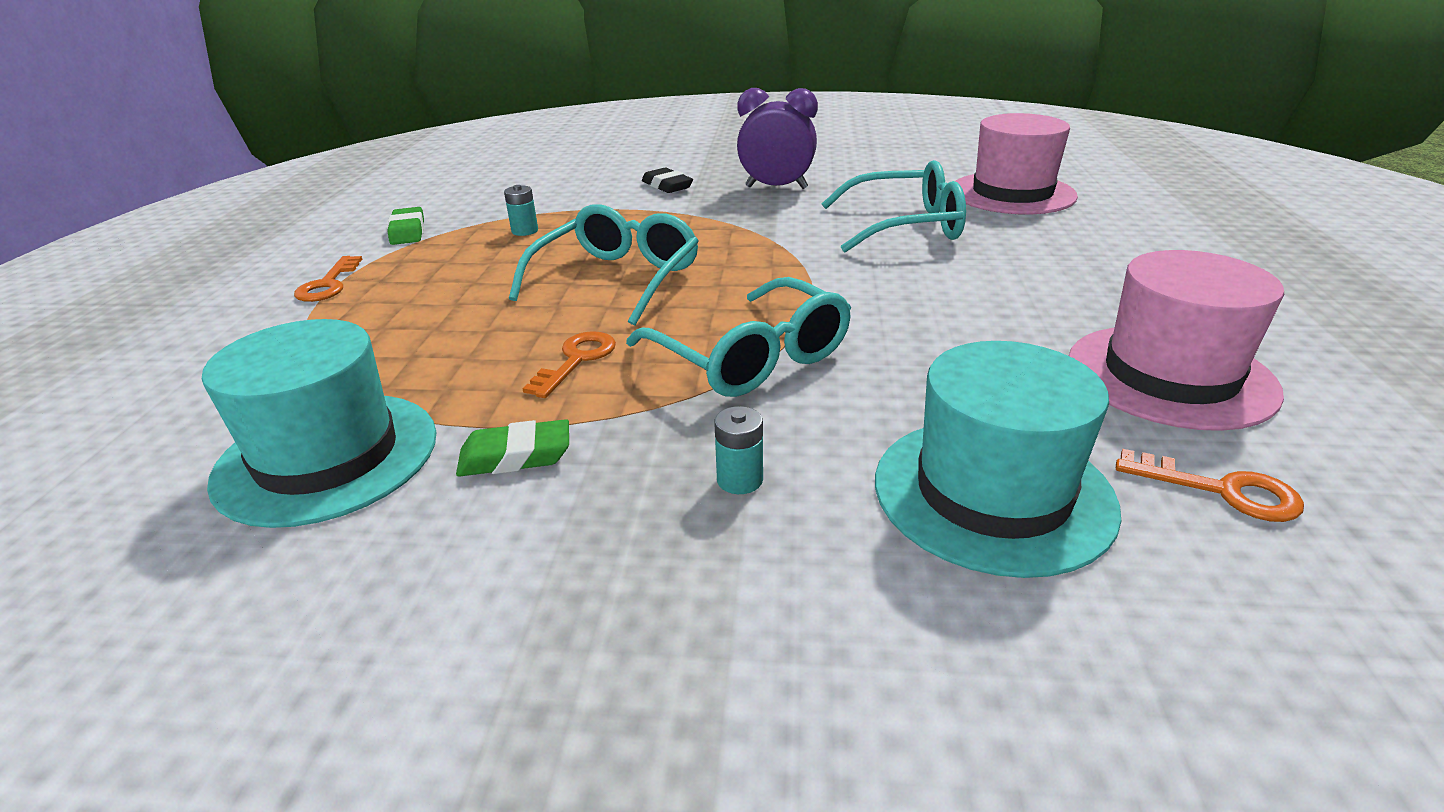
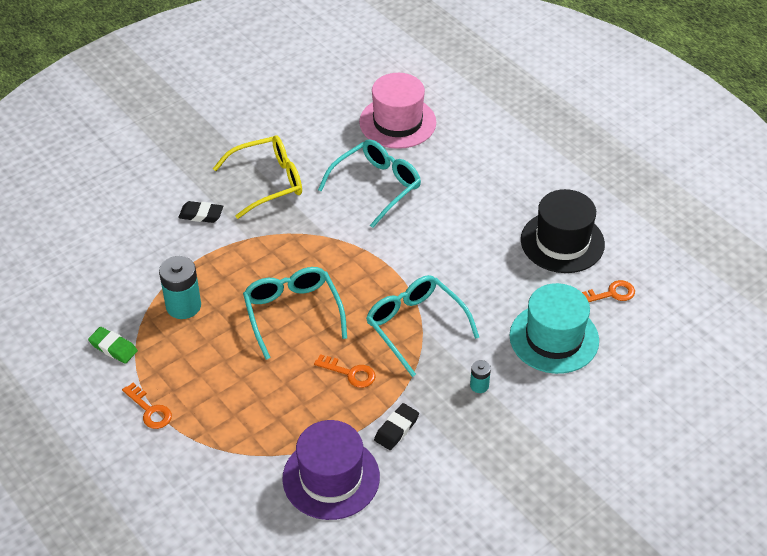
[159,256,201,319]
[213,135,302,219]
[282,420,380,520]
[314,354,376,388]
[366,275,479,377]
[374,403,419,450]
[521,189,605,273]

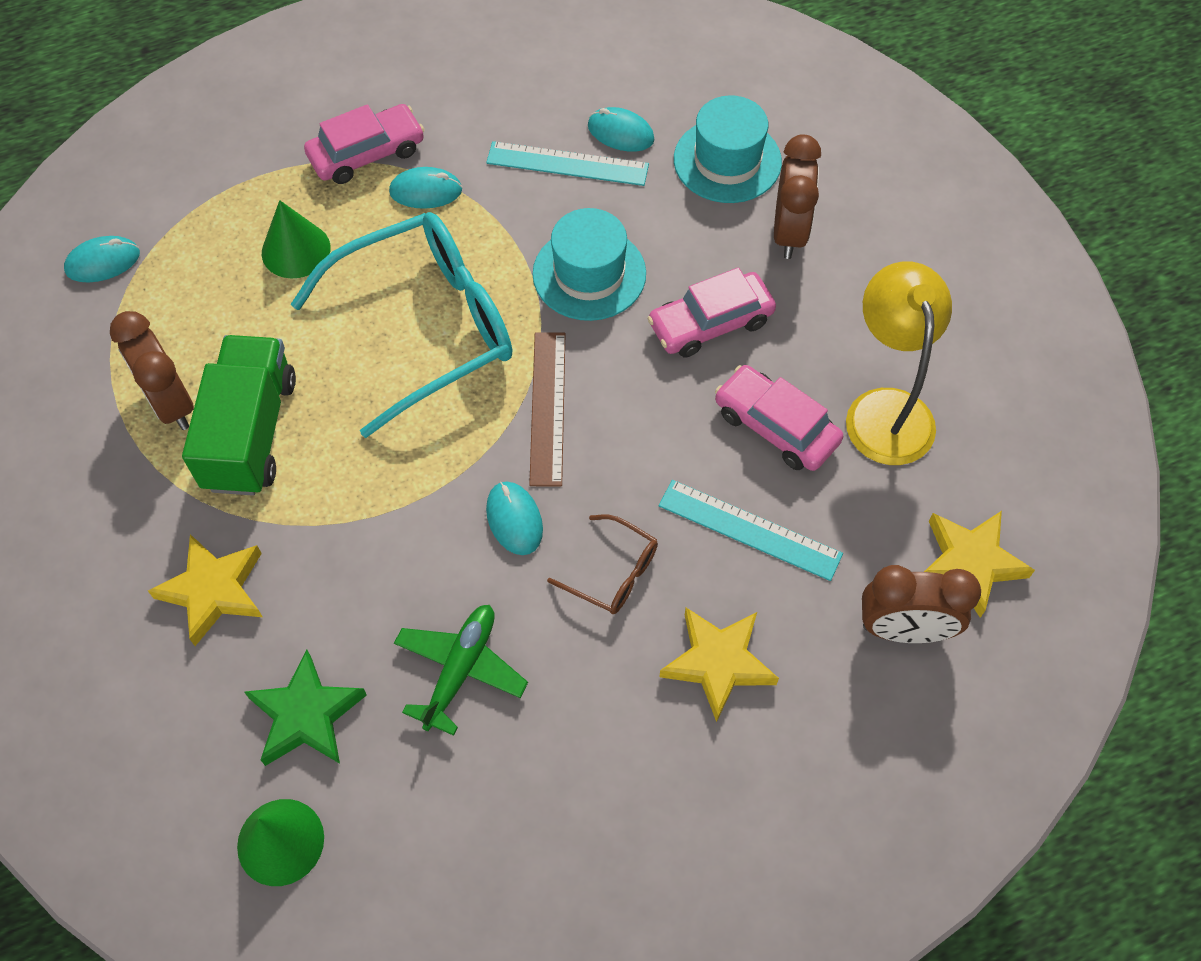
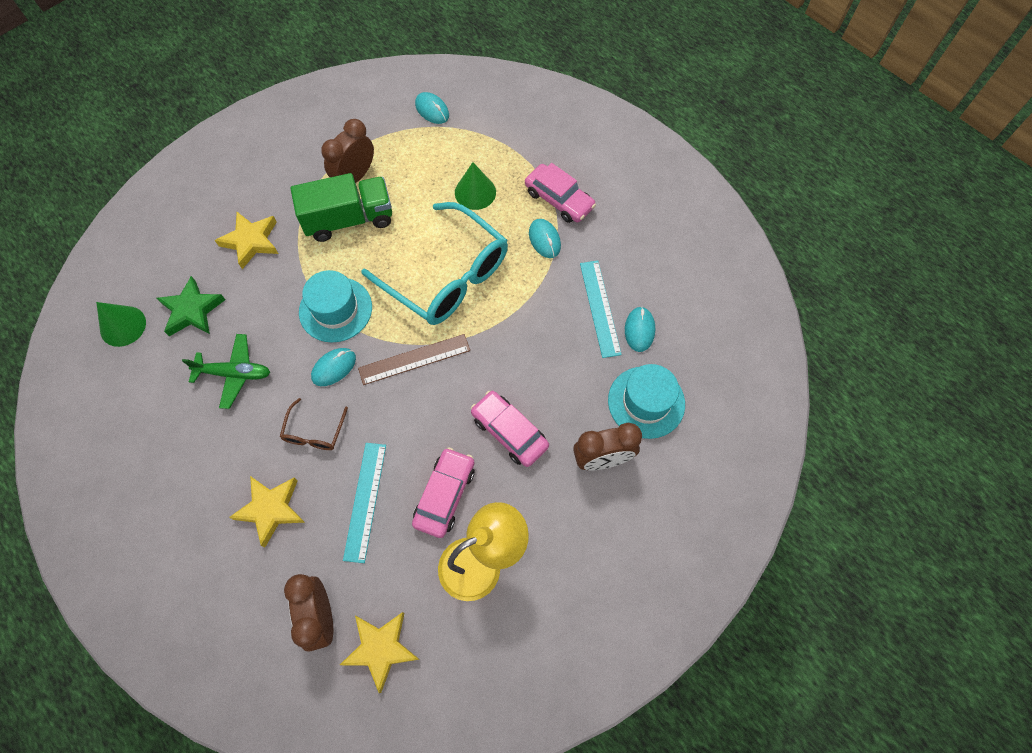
[299,270,372,342]

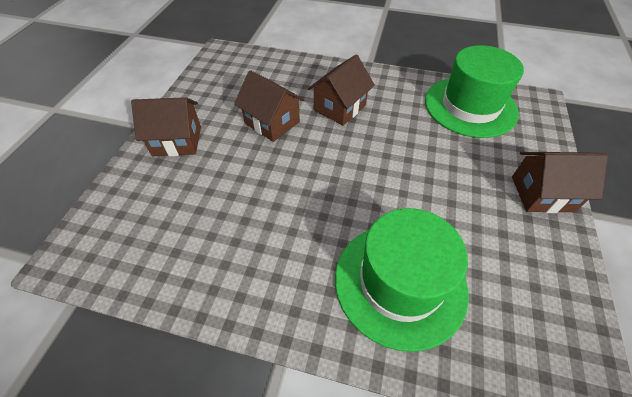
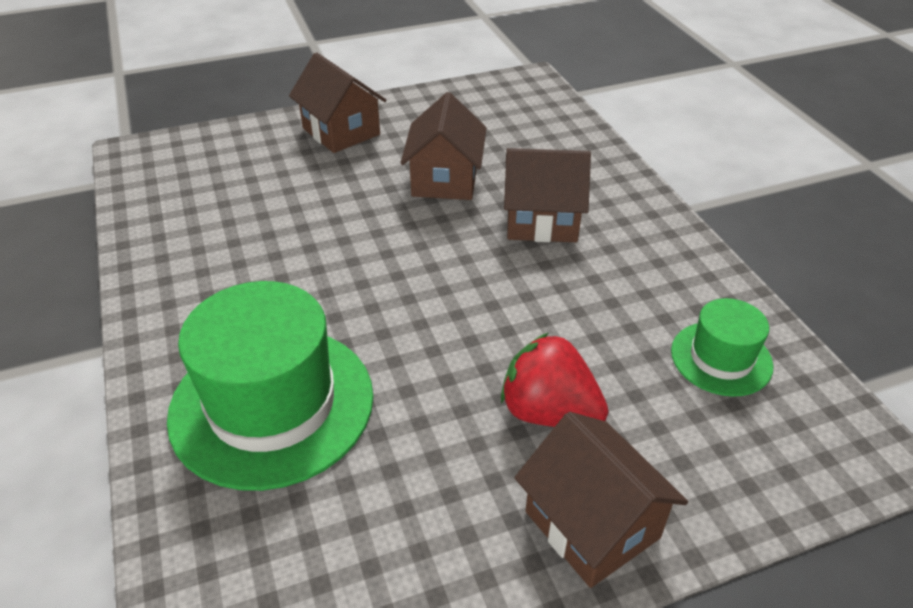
[501,333,609,427]
[671,298,773,397]

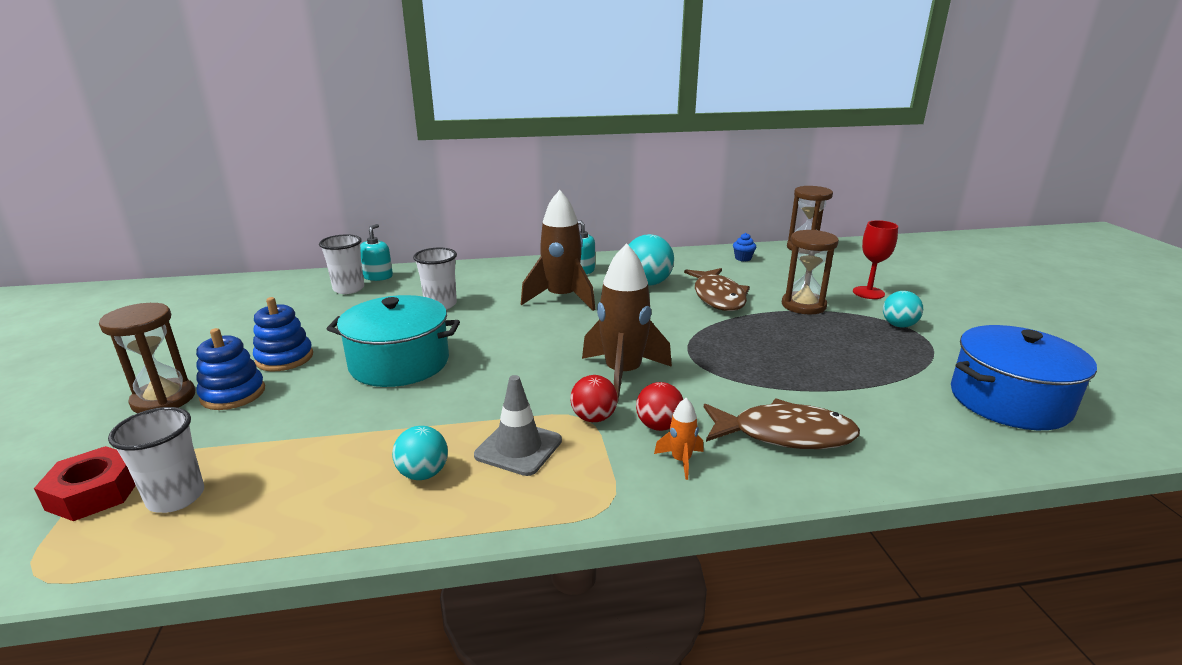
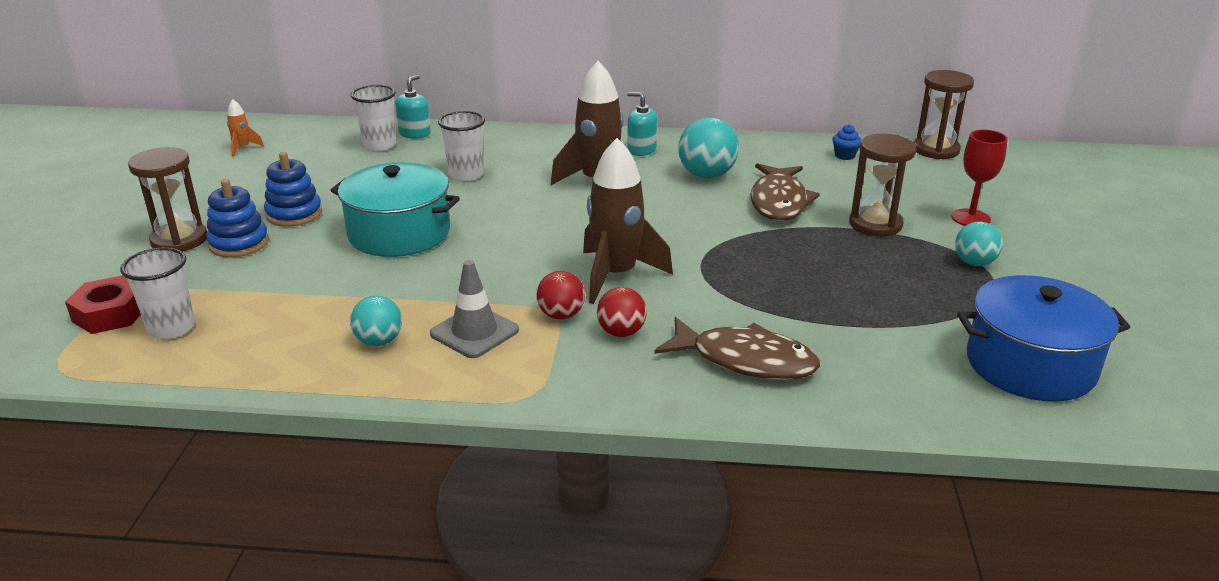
[227,99,264,157]

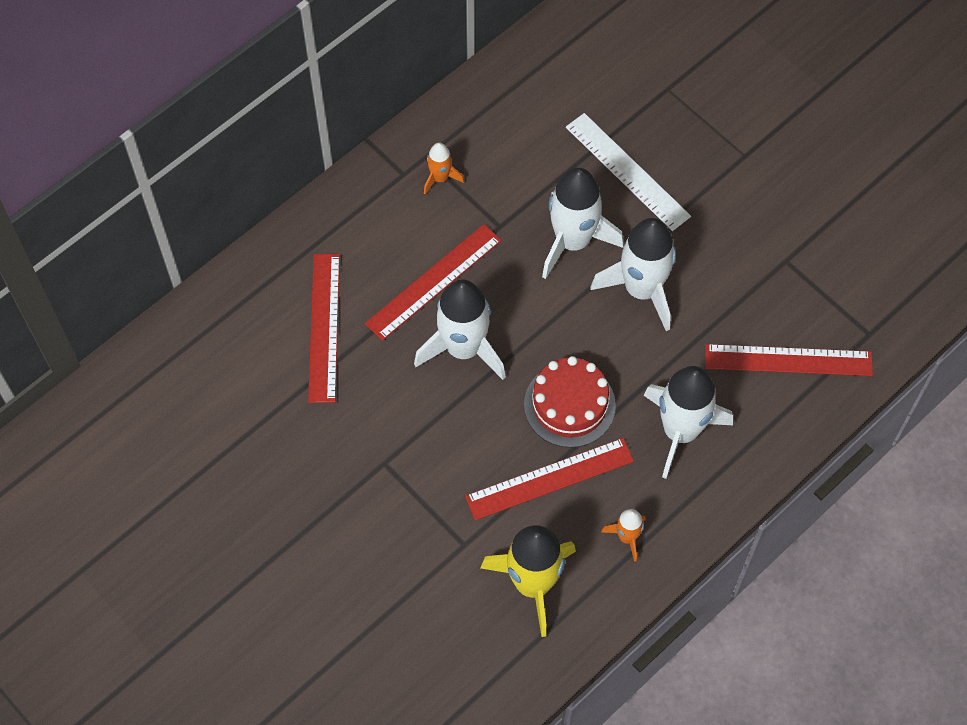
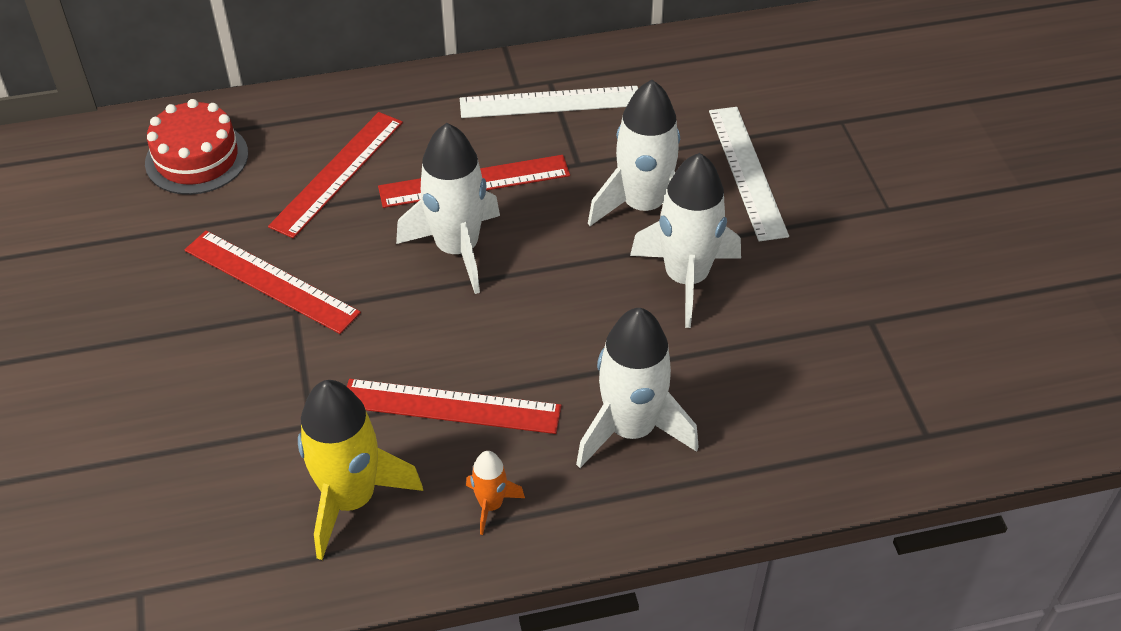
[145,99,248,195]
[185,231,361,334]
[460,86,638,118]

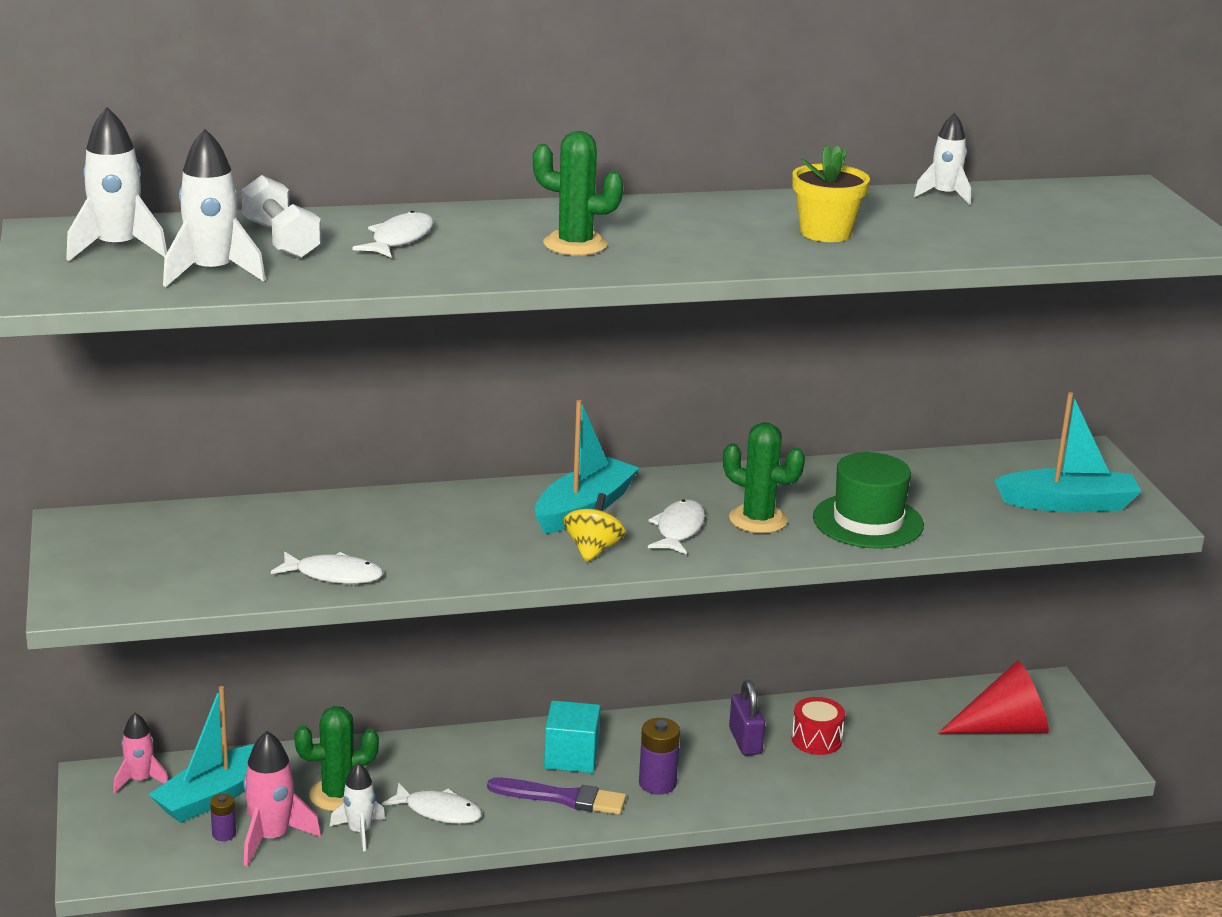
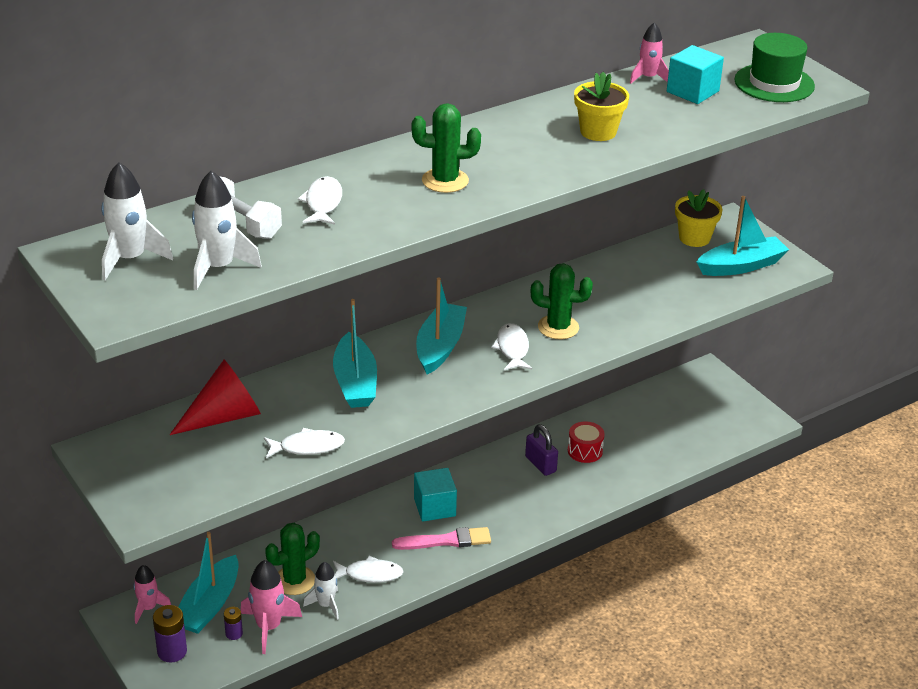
[153,605,187,663]
[170,360,261,435]
[333,299,377,408]
[392,527,491,550]
[630,22,669,84]
[667,45,724,104]
[675,189,723,247]
[734,33,815,102]
[564,493,626,562] (first image)

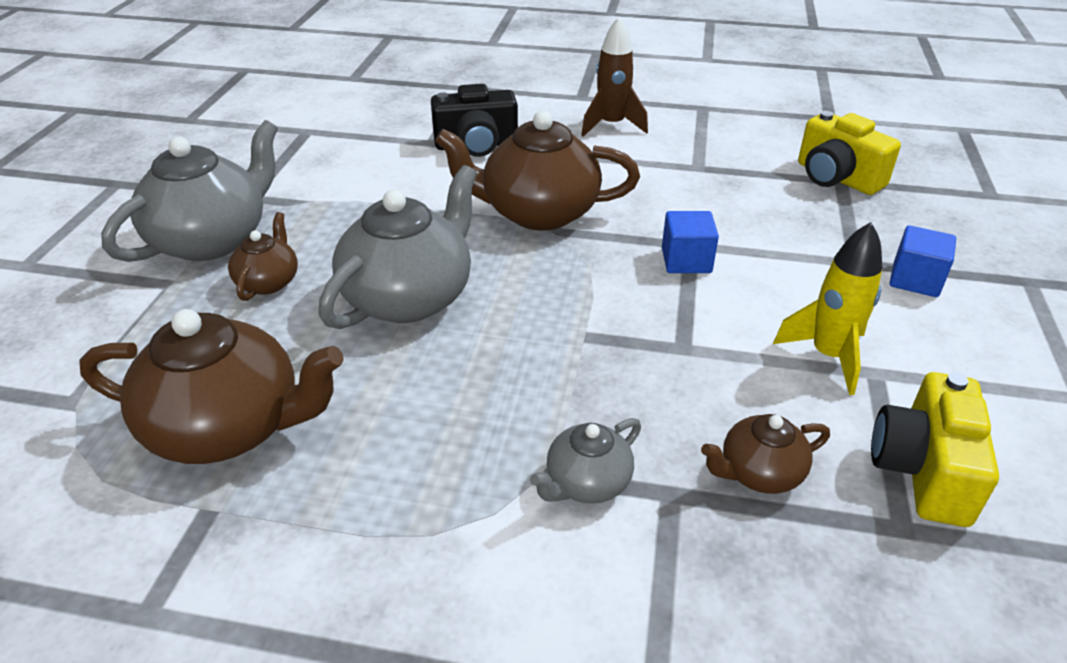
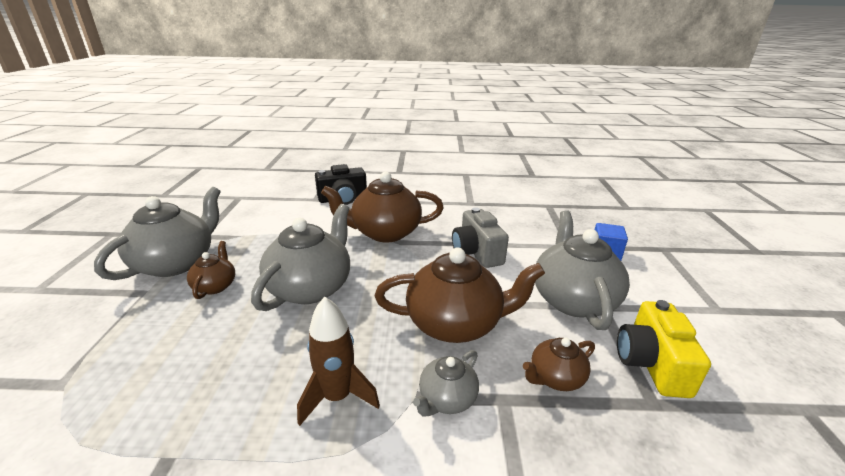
[297,297,380,426]
[375,248,545,343]
[452,207,509,268]
[535,211,630,330]
[798,111,901,195] (first image)

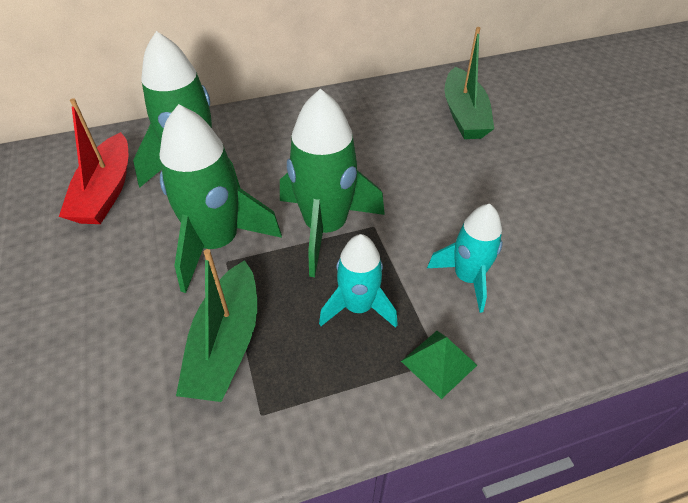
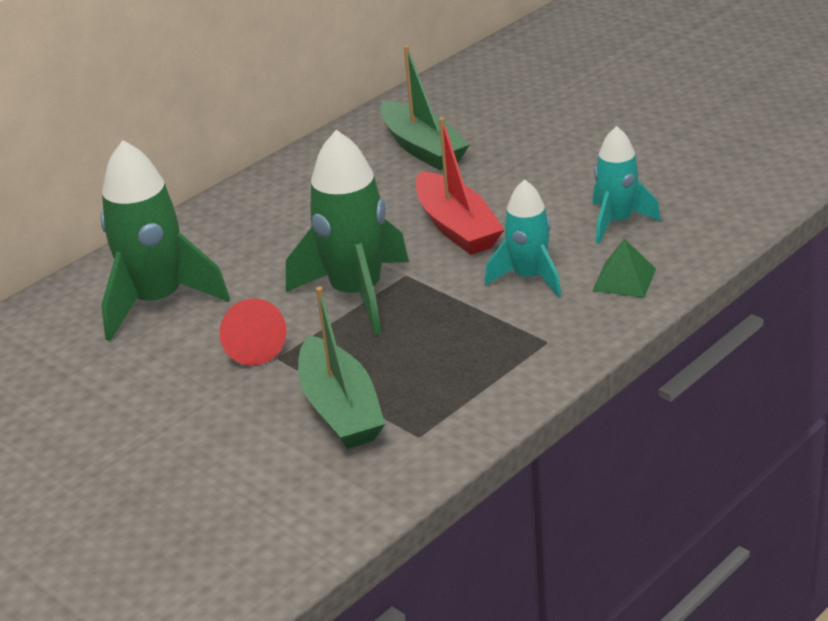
[220,299,286,366]
[415,117,504,255]
[592,126,661,244]
[592,238,656,298]

